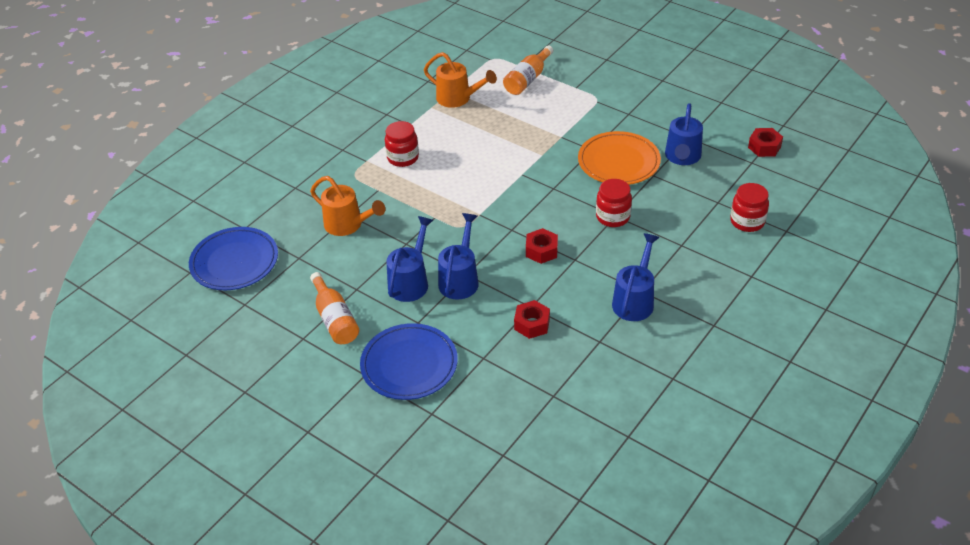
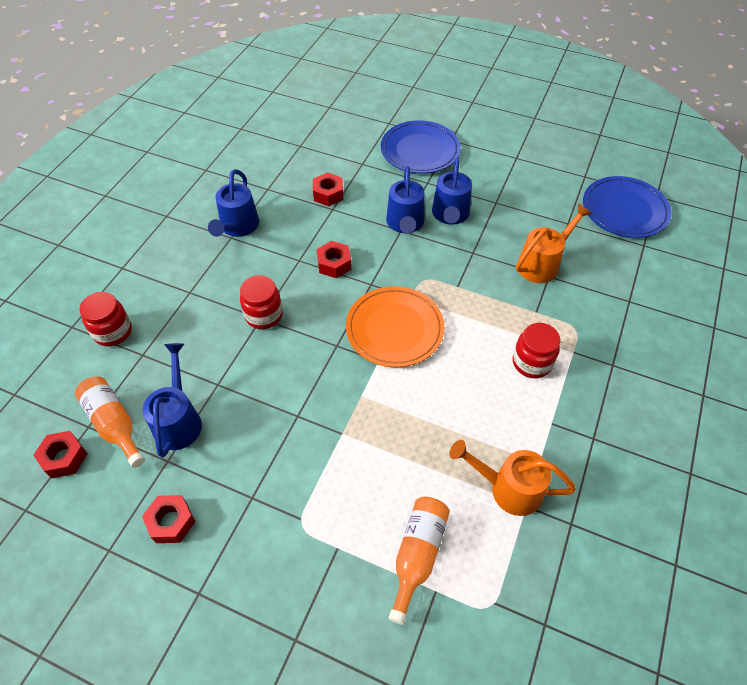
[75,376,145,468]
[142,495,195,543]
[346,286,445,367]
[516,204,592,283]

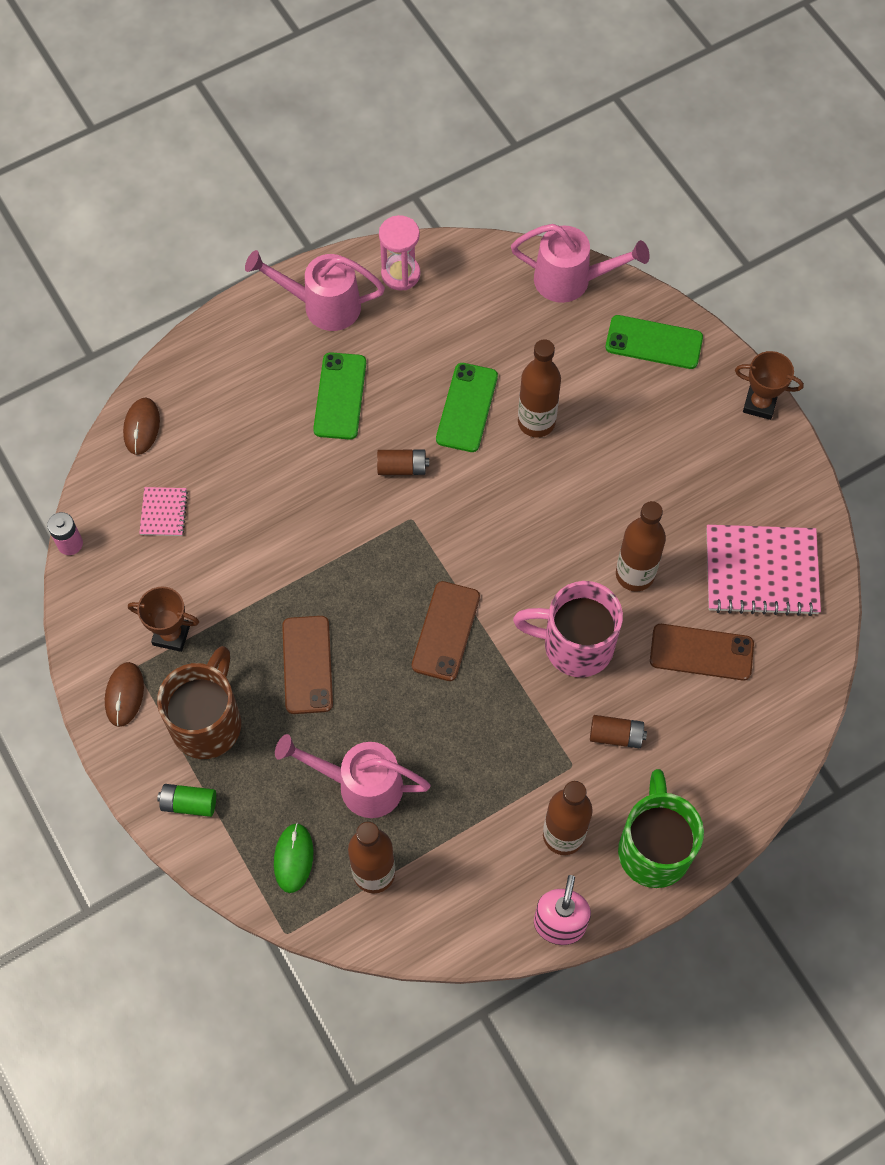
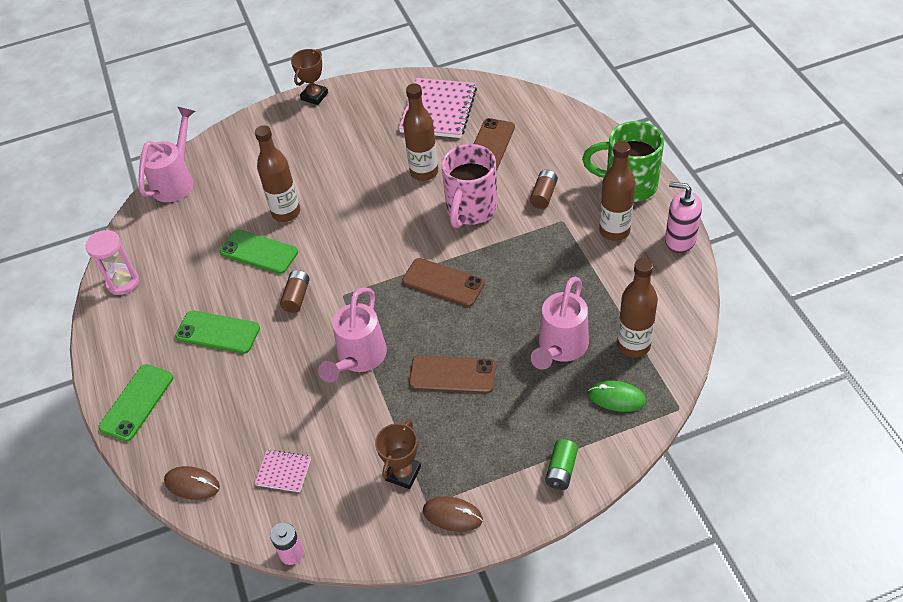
[98,364,173,442]
[318,287,387,383]
[157,646,241,759] (first image)

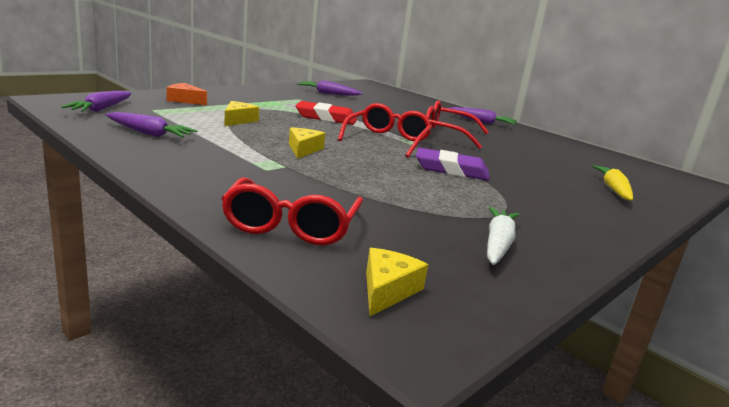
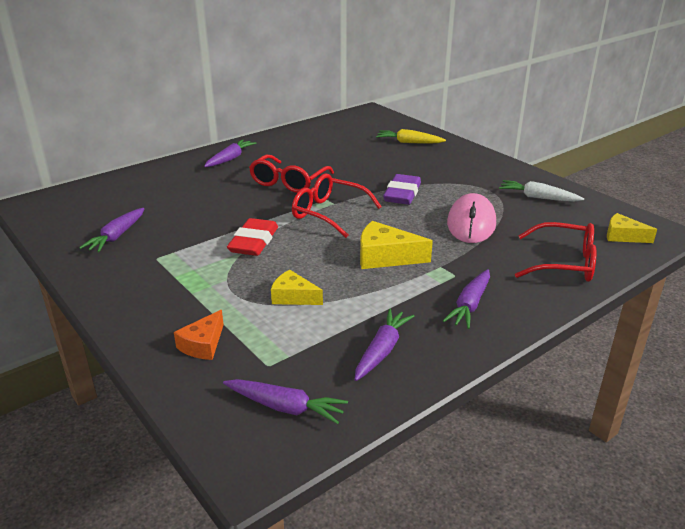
[360,221,433,269]
[443,269,490,329]
[447,193,496,243]

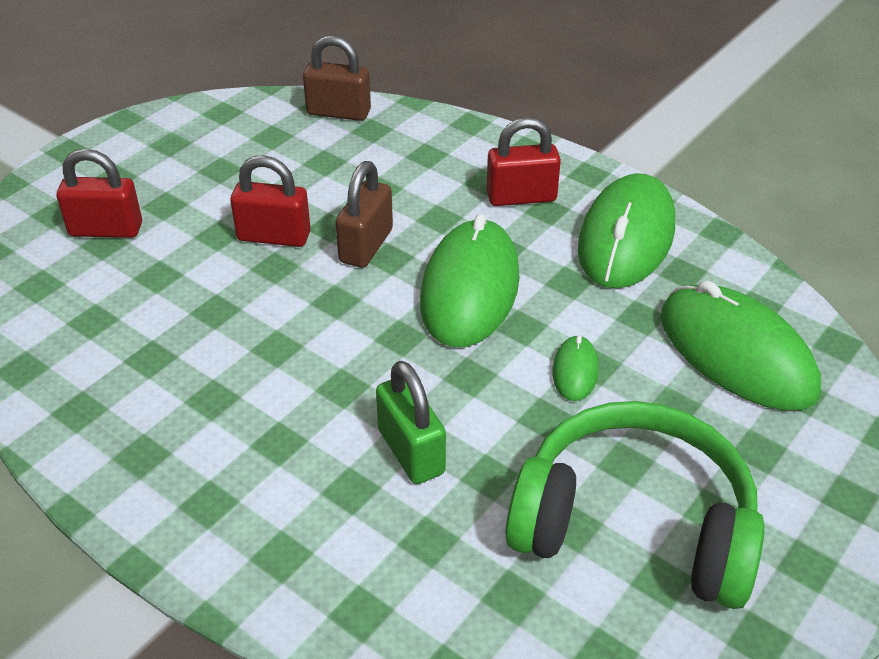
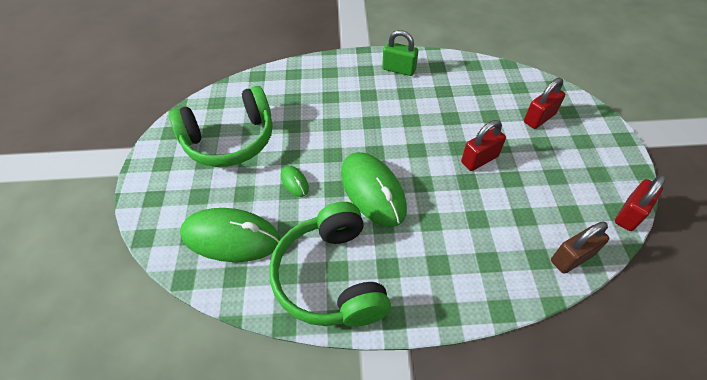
[269,202,391,327]
[382,30,418,76]
[615,175,666,231]
[335,161,393,268] (first image)

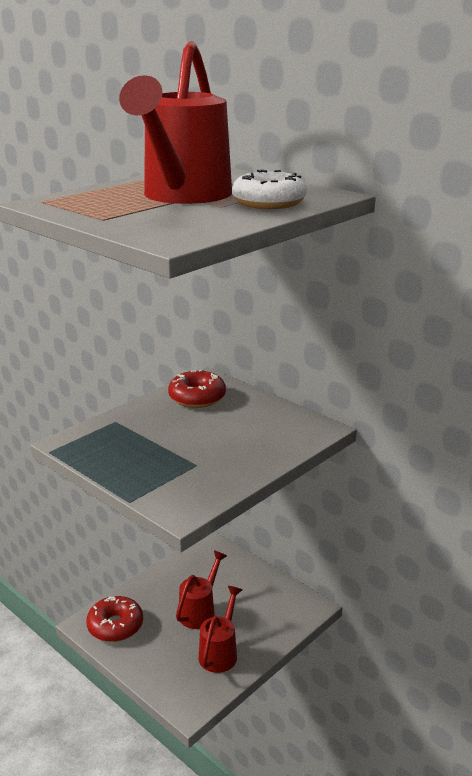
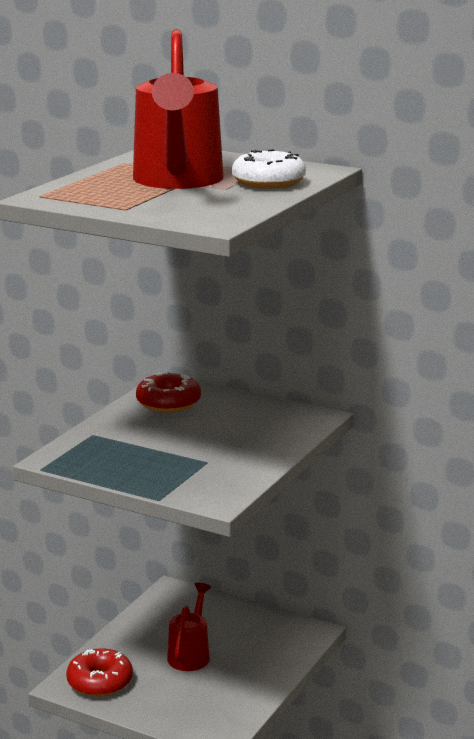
[199,586,242,673] (first image)

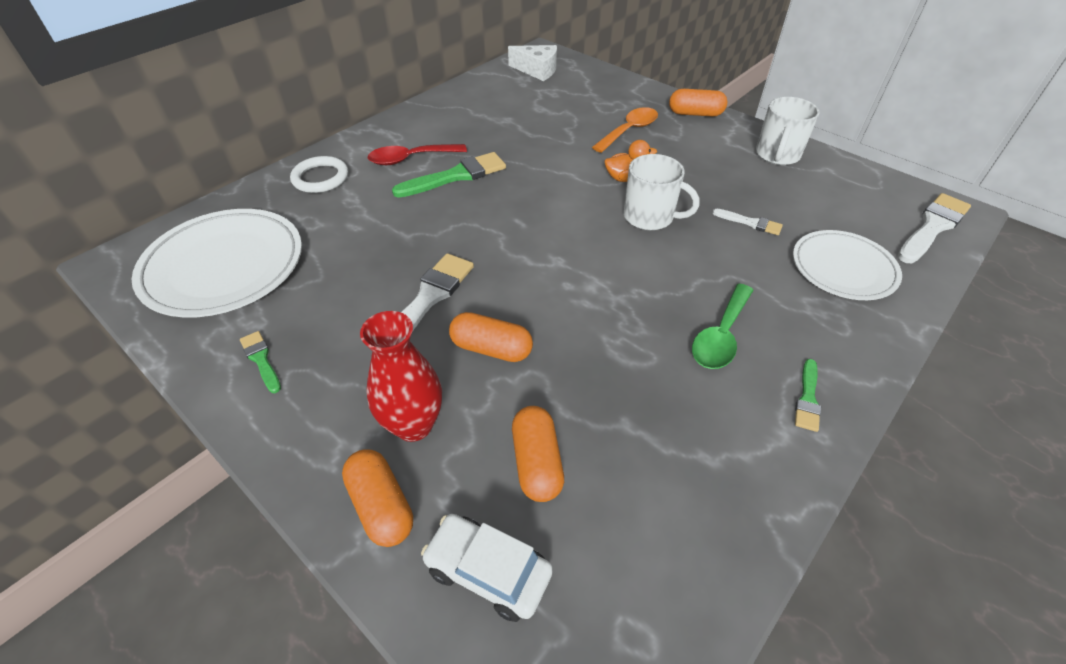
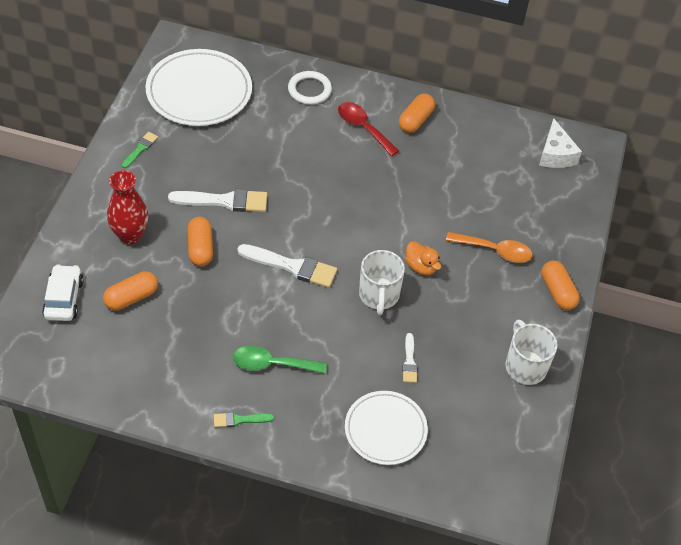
[237,244,337,288]
[399,93,435,133]
[505,320,558,385]
[392,152,506,198] (first image)

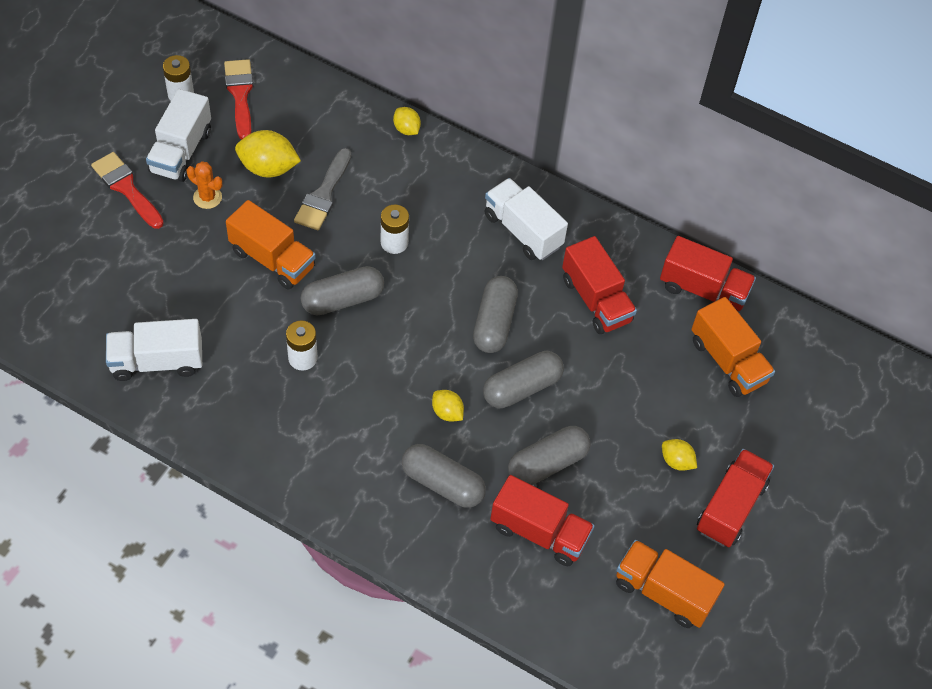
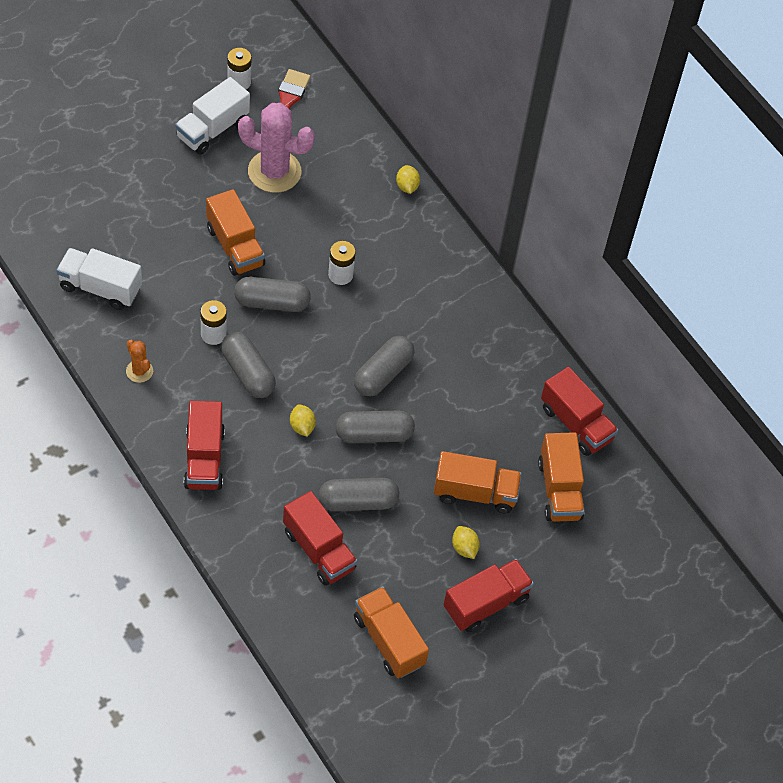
[126,340,153,383]
[184,401,225,490]
[221,332,276,398]
[238,103,315,193]
[434,451,522,514]
[91,152,164,229] (first image)
[294,148,351,230] (first image)
[485,178,568,260] (first image)

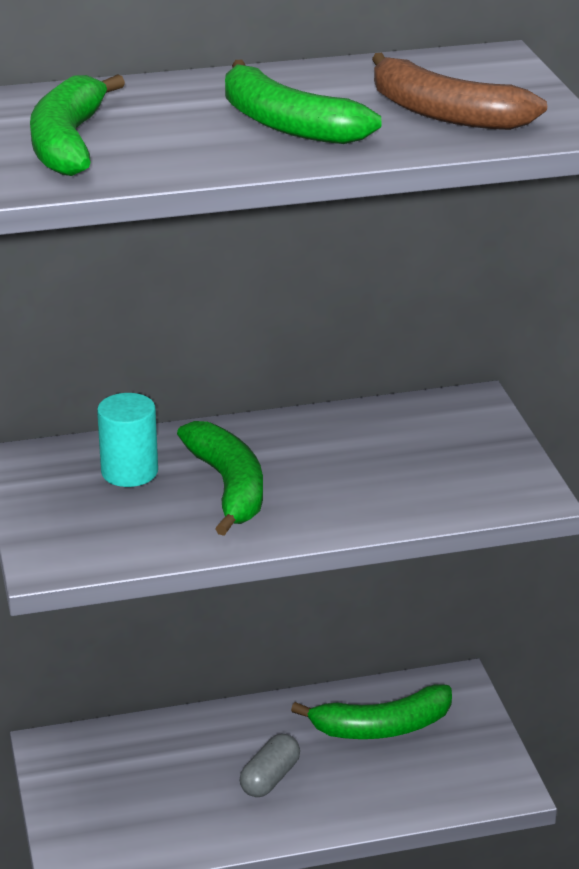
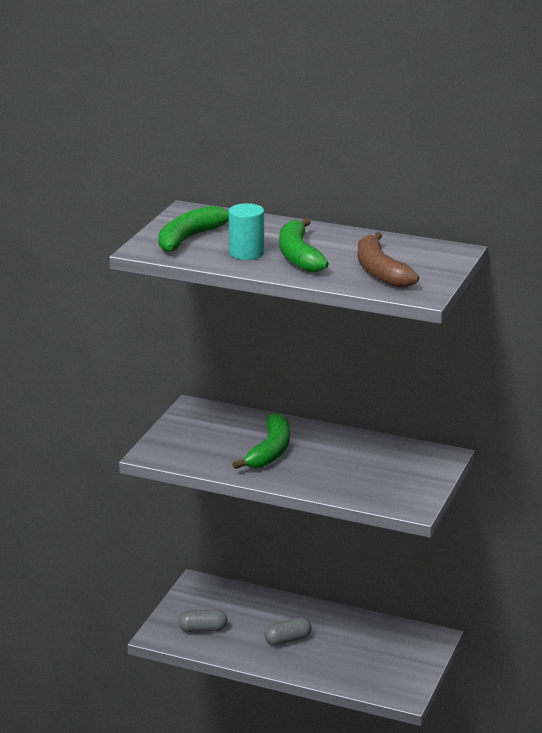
[178,609,227,632]
[229,203,264,260]
[291,684,452,739] (first image)

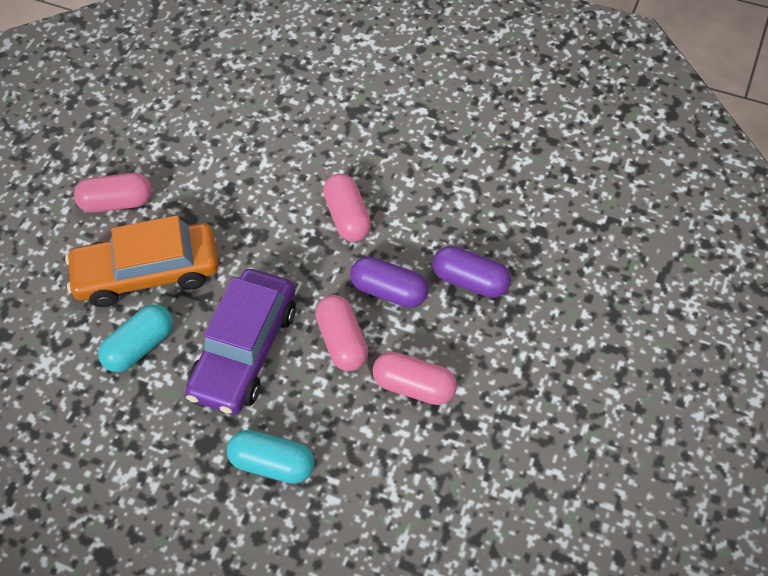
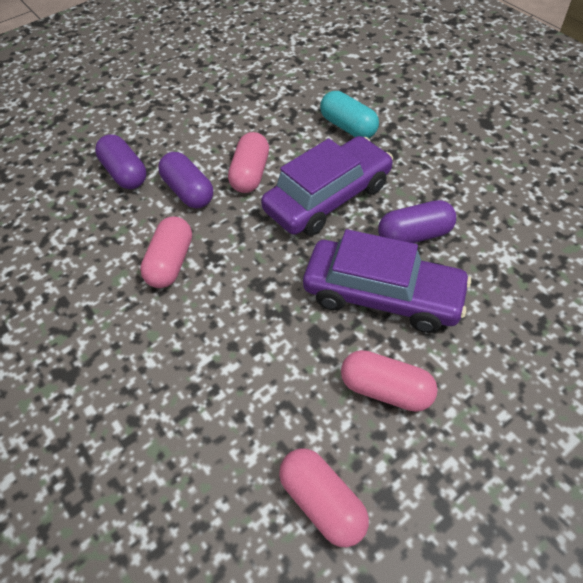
[279,449,369,547]
[303,229,471,333]
[378,200,456,243]

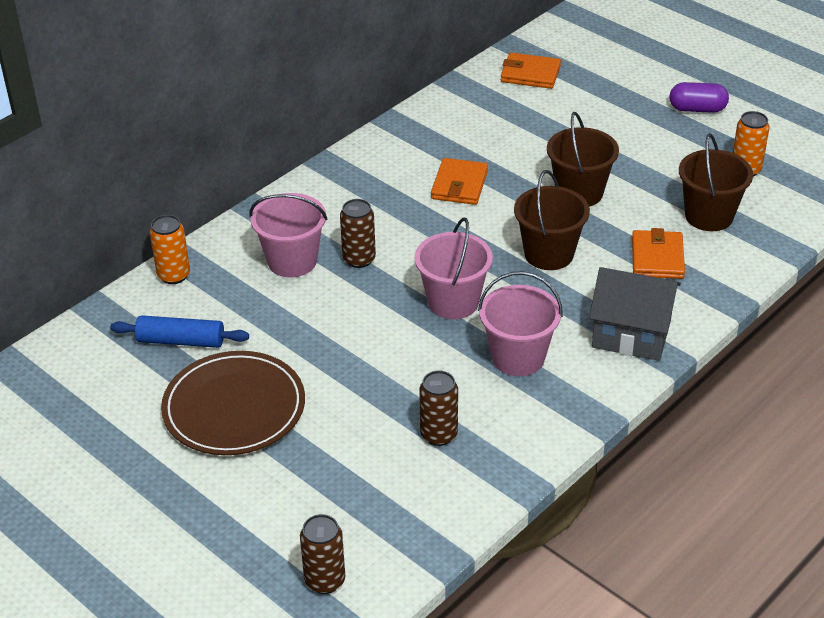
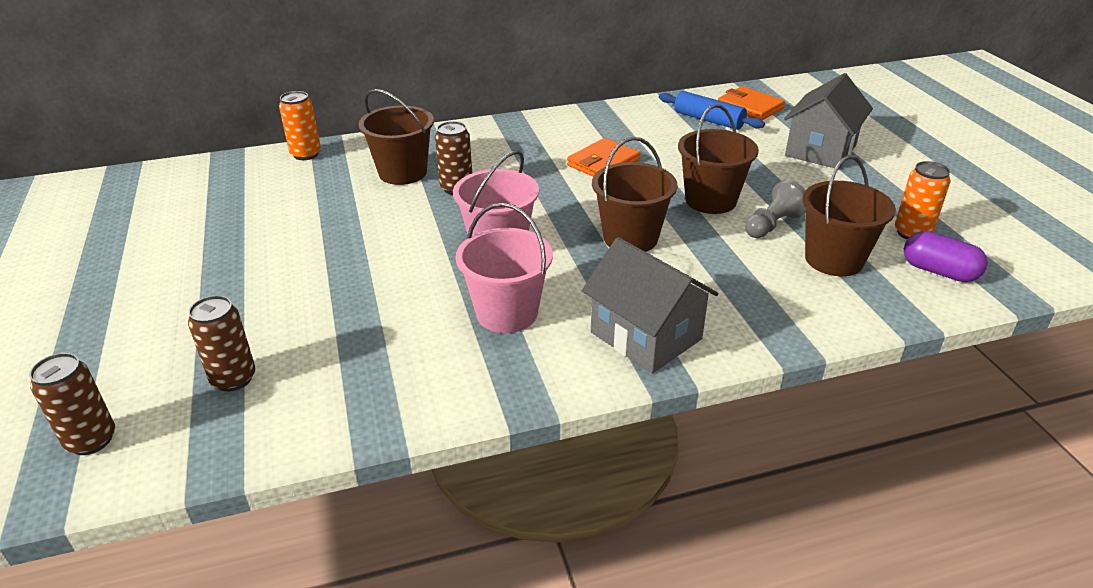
[188,295,255,392]
[358,89,434,185]
[659,91,765,130]
[745,180,806,238]
[784,73,873,169]
[904,231,988,282]
[161,351,305,455] (first image)
[632,228,685,279] (first image)

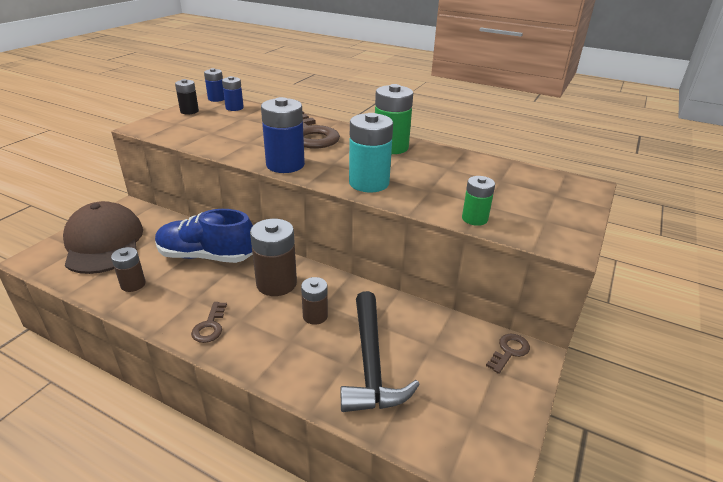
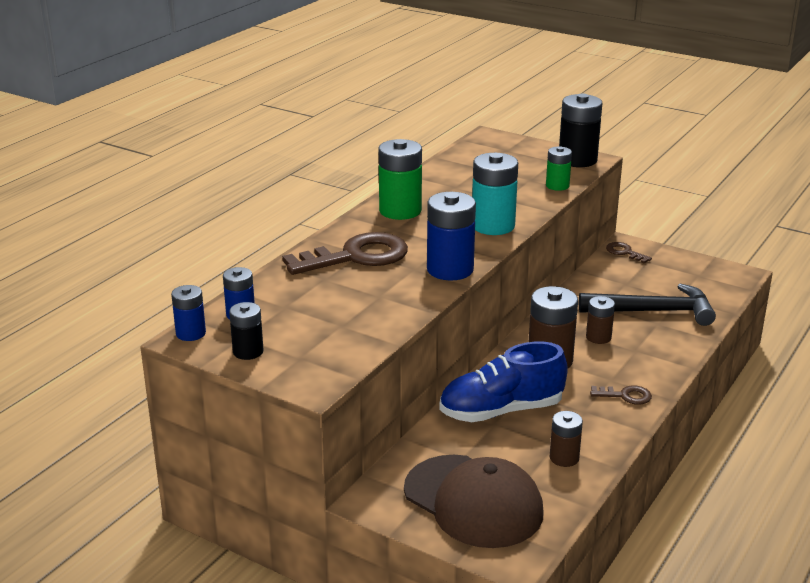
[404,455,543,548]
[439,342,568,422]
[559,94,602,167]

